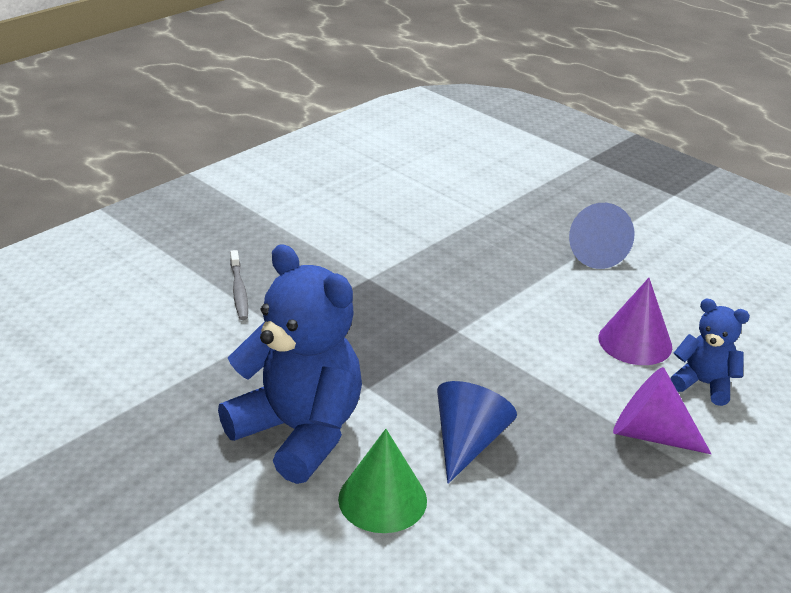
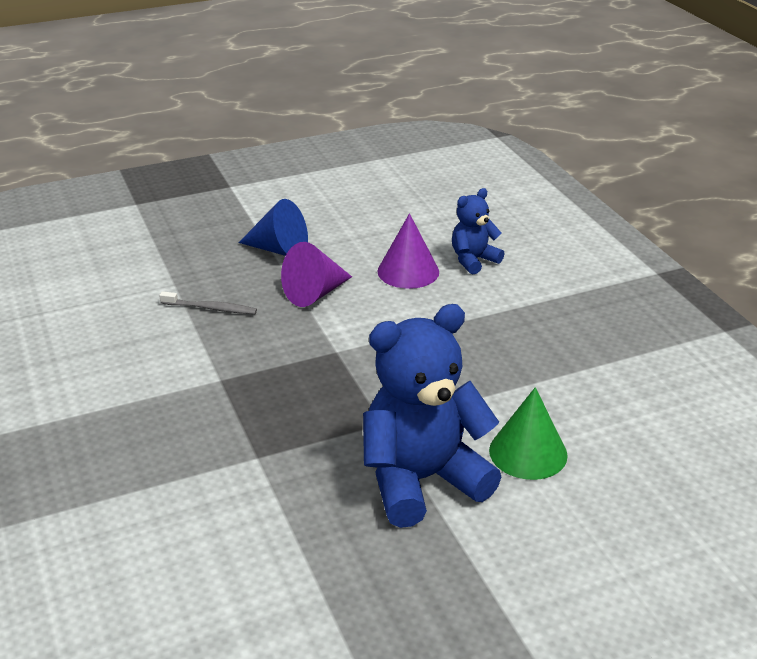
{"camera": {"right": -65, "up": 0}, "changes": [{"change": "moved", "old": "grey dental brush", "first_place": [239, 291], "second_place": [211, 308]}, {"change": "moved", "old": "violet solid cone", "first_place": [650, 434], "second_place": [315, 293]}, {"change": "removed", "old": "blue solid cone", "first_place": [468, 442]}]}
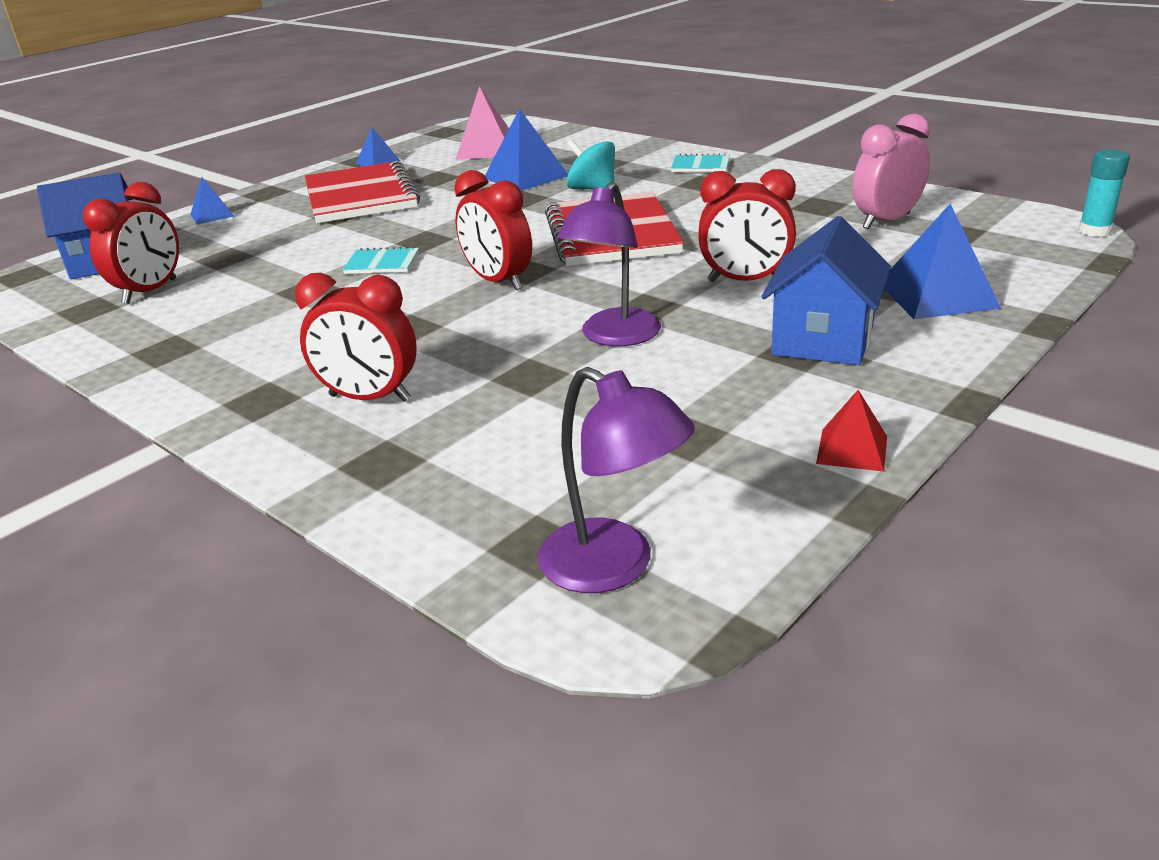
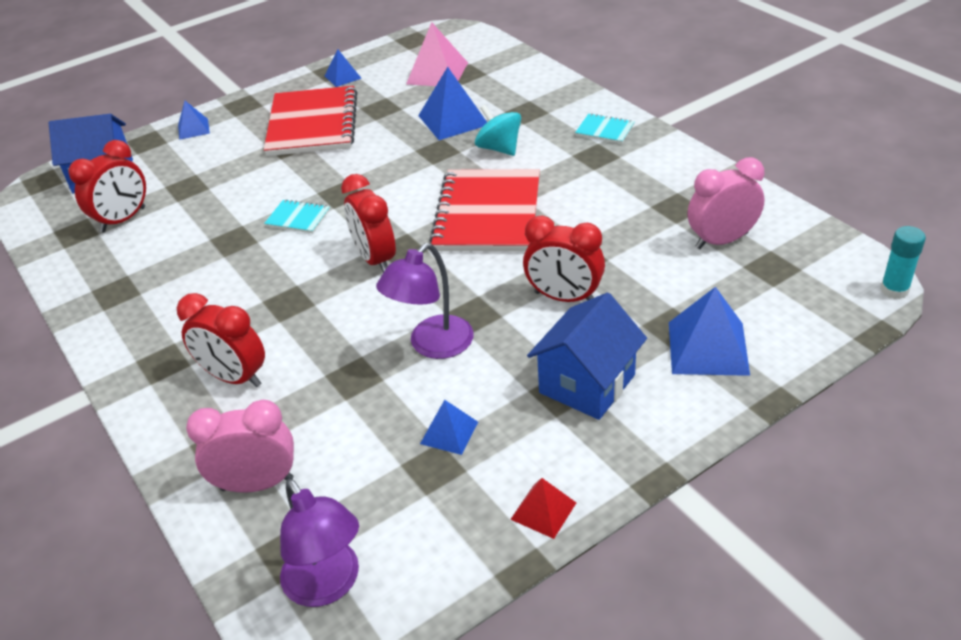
{"camera": {"right": 15, "up": 10}, "changes": [{"change": "added", "new": "pink alarm clock", "second_place": [257, 484]}, {"change": "added", "new": "blue pyramid shape", "second_place": [449, 432]}]}
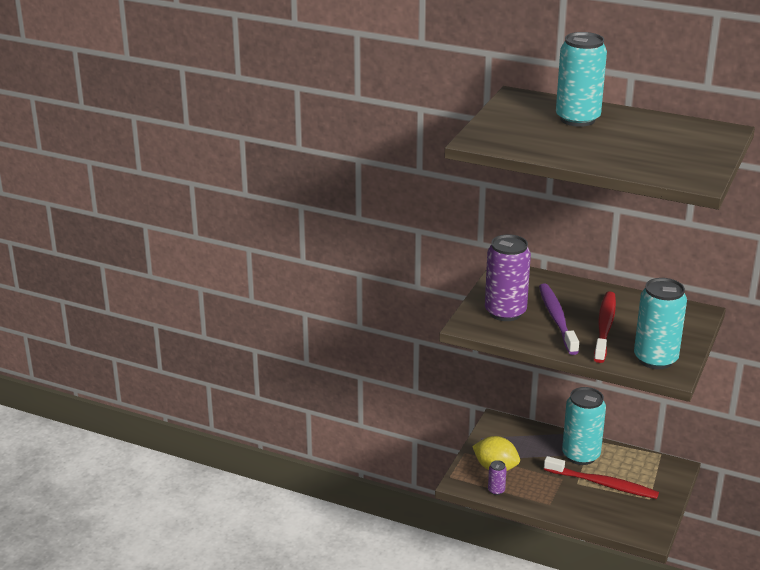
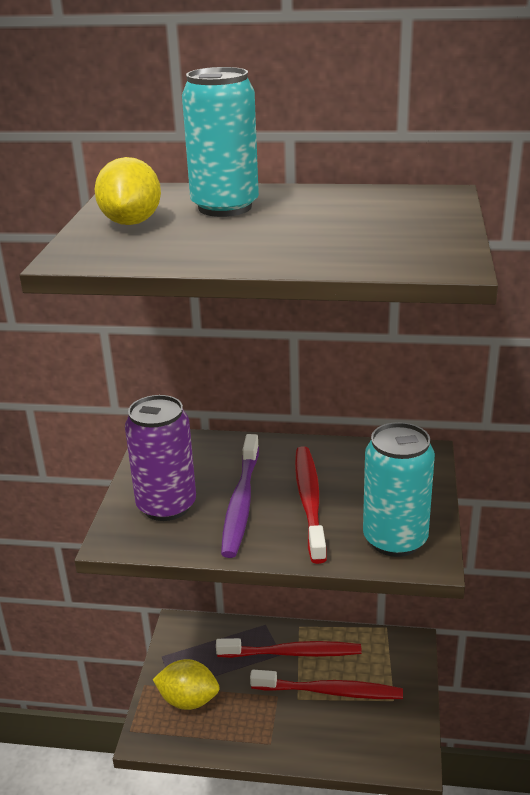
{"camera": {"right": -15, "up": 0}, "changes": [{"change": "turned", "old": "violet dental brush", "first_place": [557, 319], "second_place": [241, 502], "degrees": -150}, {"change": "replaced", "old": "teal soda can", "new": "scarlet dental brush", "first_place": [581, 455], "second_place": [292, 653]}, {"change": "removed", "old": "violet soda can", "first_place": [496, 490]}, {"change": "added", "new": "yellow lemon", "second_place": [131, 222]}]}
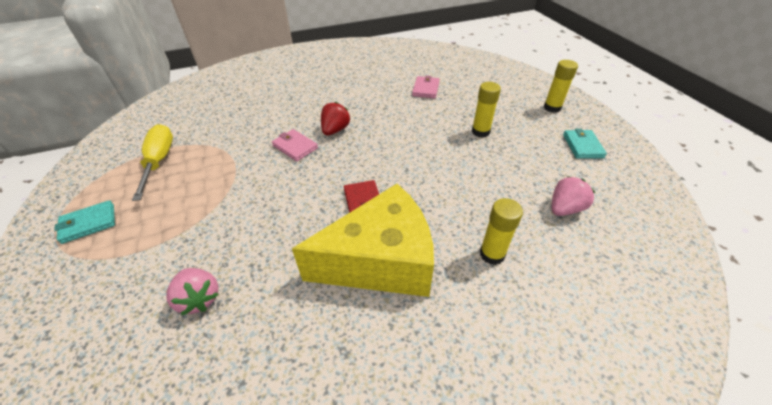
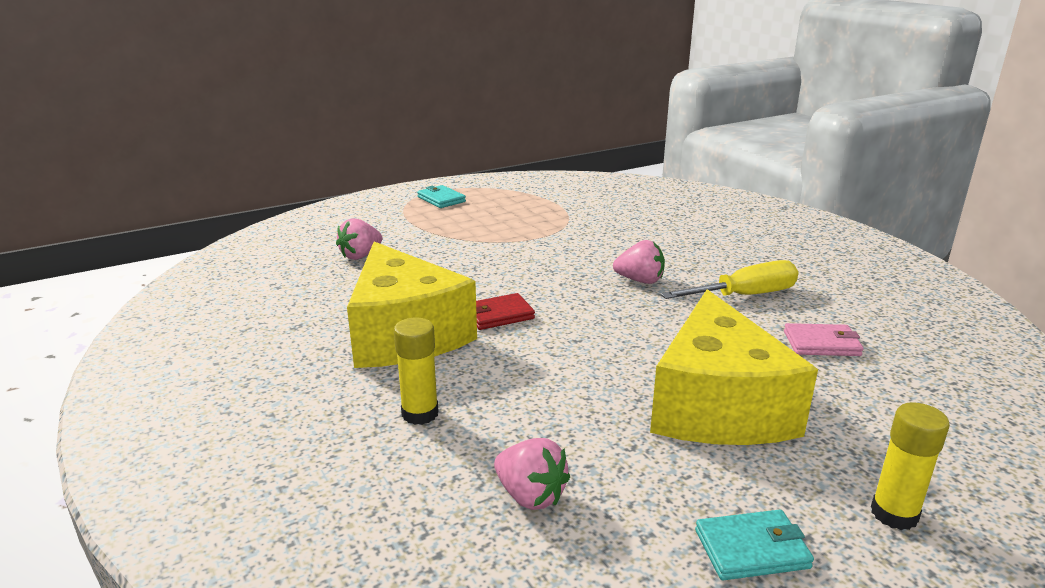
{"camera": {"right": 80, "up": -20}, "changes": [{"change": "replaced", "old": "yellow glue", "new": "yellow piece of cheese", "first_place": [480, 132], "second_place": [718, 406]}, {"change": "recoloured", "old": "scarlet berry", "new": "pink berry", "first_place": [335, 130], "second_place": [640, 280]}, {"change": "moved", "old": "yellow screwdriver", "first_place": [159, 161], "second_place": [744, 296]}, {"change": "removed", "old": "pink card wallet", "first_place": [295, 147]}]}
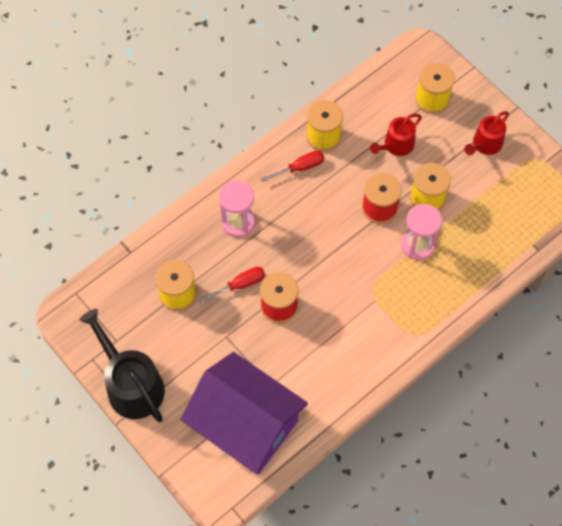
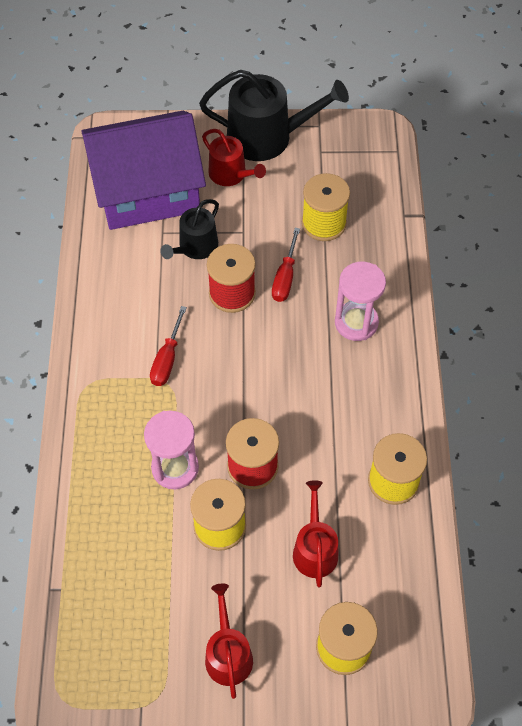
{"camera": {"right": 130, "up": -5}, "changes": [{"change": "moved", "old": "scarlet screwdriver", "first_place": [300, 168], "second_place": [167, 359]}, {"change": "added", "new": "scarlet watering can", "second_place": [231, 174]}, {"change": "added", "new": "ebony watering can", "second_place": [195, 247]}]}
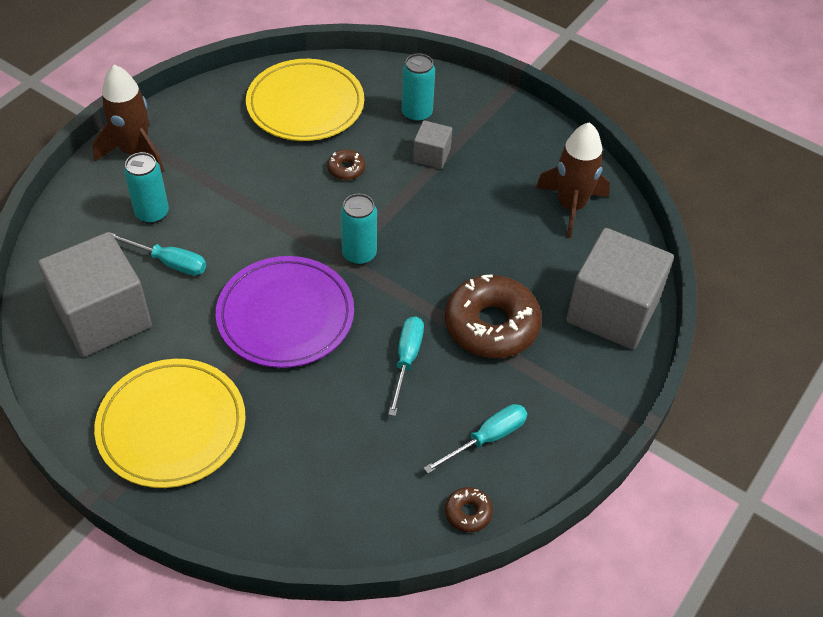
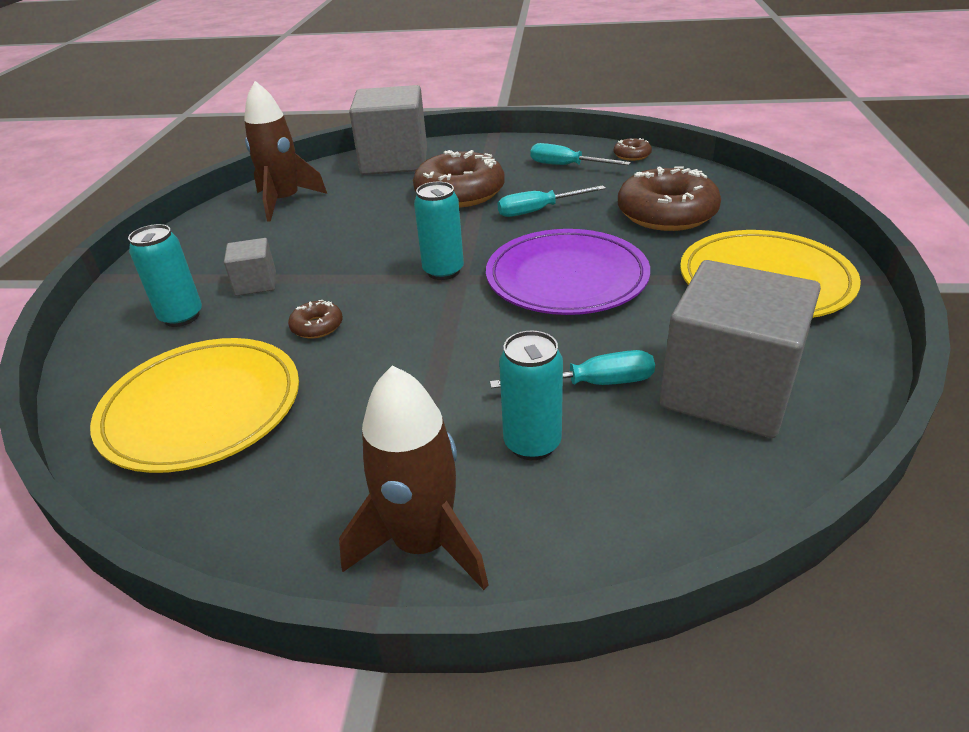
{"camera": {"right": -115, "up": -15}, "changes": [{"change": "turned", "old": "teal screwdriver", "first_place": [169, 262], "second_place": [592, 384], "degrees": 90}, {"change": "added", "new": "russet doughnut", "second_place": [666, 213]}]}
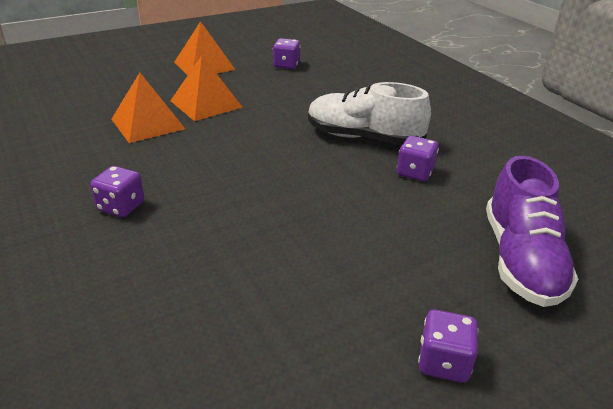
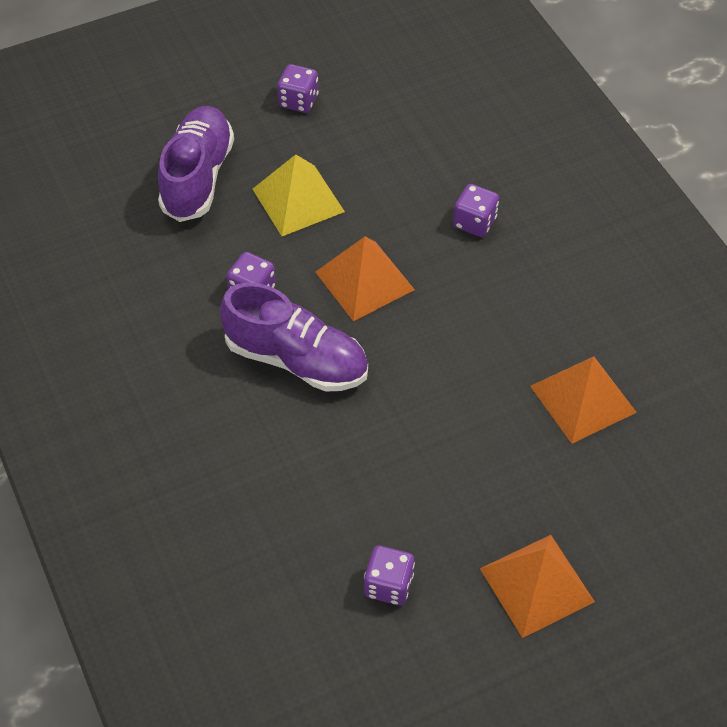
{"camera": {"right": -175, "up": 20}, "changes": [{"change": "moved", "old": "bright orange pyramid shape", "first_place": [206, 104], "second_place": [364, 280]}, {"change": "recoloured", "old": "snow-white sneaker", "new": "violet sneaker", "first_place": [363, 138], "second_place": [296, 359]}, {"change": "moved", "old": "violet game die", "first_place": [121, 207], "second_place": [474, 222]}, {"change": "added", "new": "yellow pyramid shape", "second_place": [298, 200]}]}
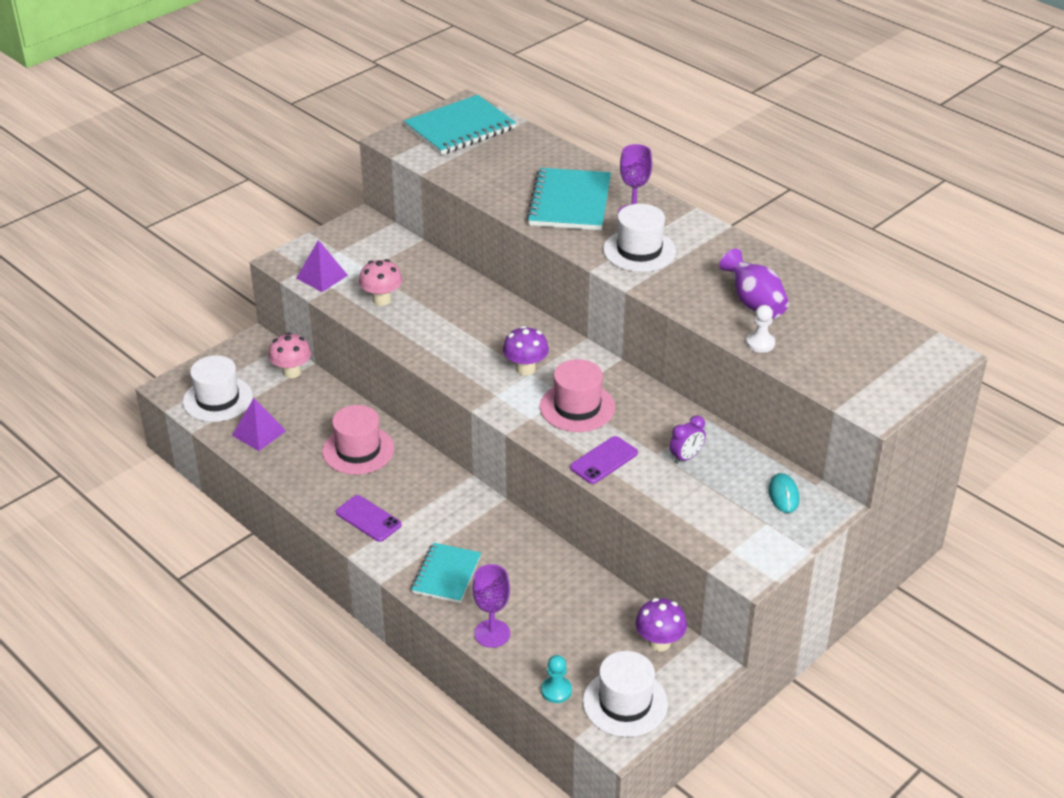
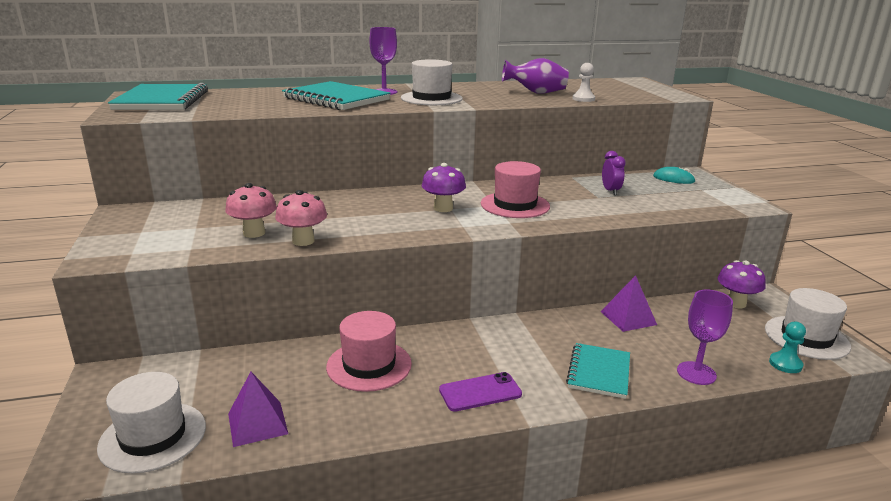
{"camera": {"right": -60, "up": -15}, "changes": [{"change": "moved", "old": "violet pyramid shape", "first_place": [322, 276], "second_place": [628, 318]}, {"change": "moved", "old": "pink fungus", "first_place": [292, 372], "second_place": [303, 241]}, {"change": "removed", "old": "violet smartphone", "first_place": [604, 460]}, {"change": "turned", "old": "teal notepad", "first_place": [446, 574], "second_place": [599, 372], "degrees": 60}]}
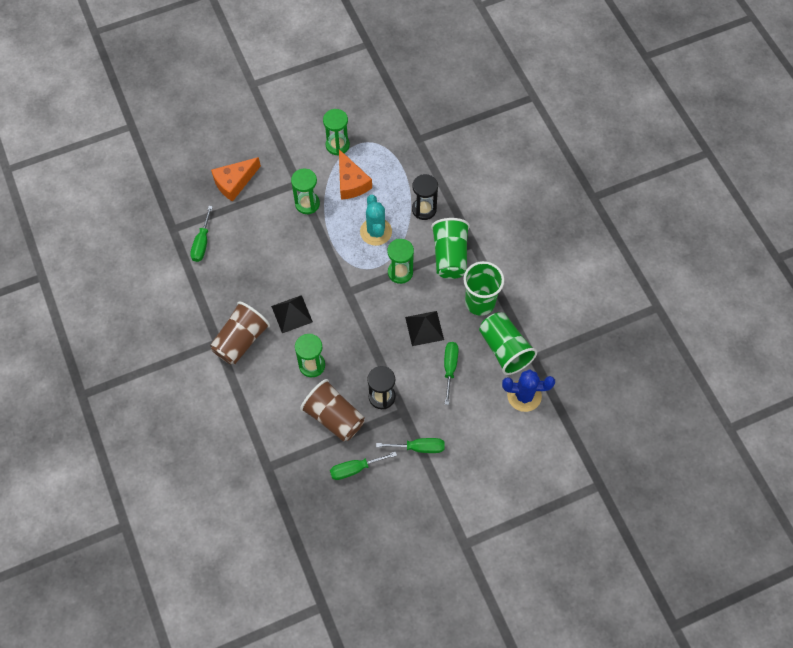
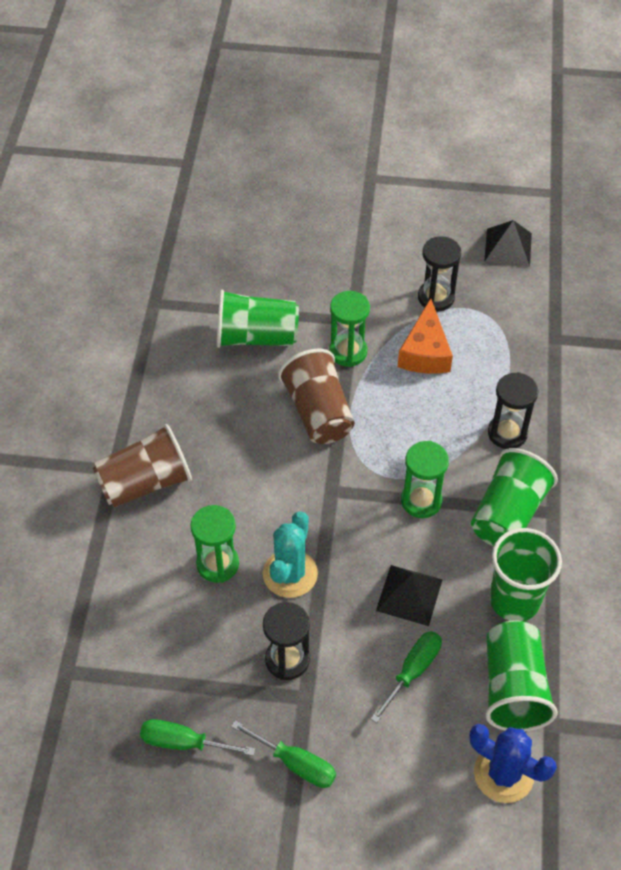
{"camera": {"right": 30, "up": -10}, "changes": [{"change": "recoloured", "old": "leaf-green hourglass", "new": "ebony hourglass", "first_place": [337, 145], "second_place": [436, 297]}, {"change": "removed", "old": "bright orange piece of cheese", "first_place": [234, 182]}, {"change": "moved", "old": "teal prickly plant", "first_place": [376, 232], "second_place": [290, 574]}, {"change": "removed", "old": "leaf-green screwdriver", "first_place": [202, 243]}, {"change": "moved", "old": "ebony pyramid shape", "first_place": [291, 314], "second_place": [508, 247]}, {"change": "moved", "old": "russet tumbler", "first_place": [334, 417], "second_place": [318, 412]}, {"change": "added", "new": "leaf-green tumbler", "second_place": [256, 337]}]}
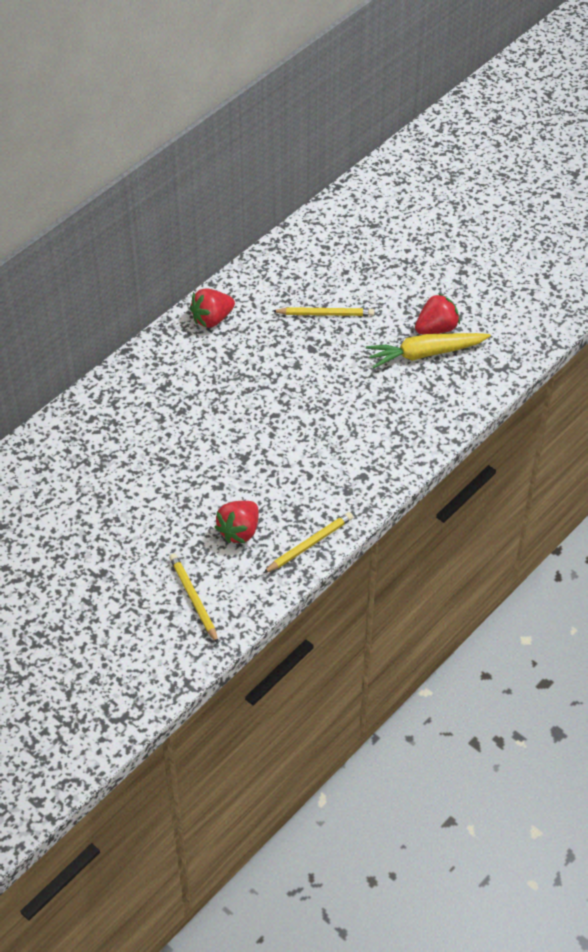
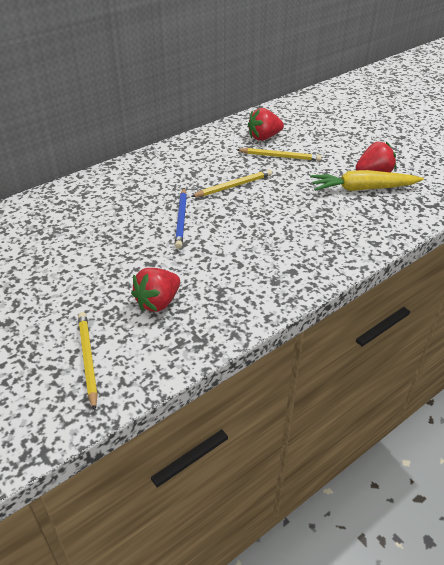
{"camera": {"right": 10, "up": -10}, "changes": [{"change": "moved", "old": "scarlet berry", "first_place": [212, 319], "second_place": [264, 137]}, {"change": "moved", "old": "yellow lead pencil", "first_place": [309, 544], "second_place": [233, 186]}, {"change": "added", "new": "blue lead pencil", "second_place": [181, 219]}]}
